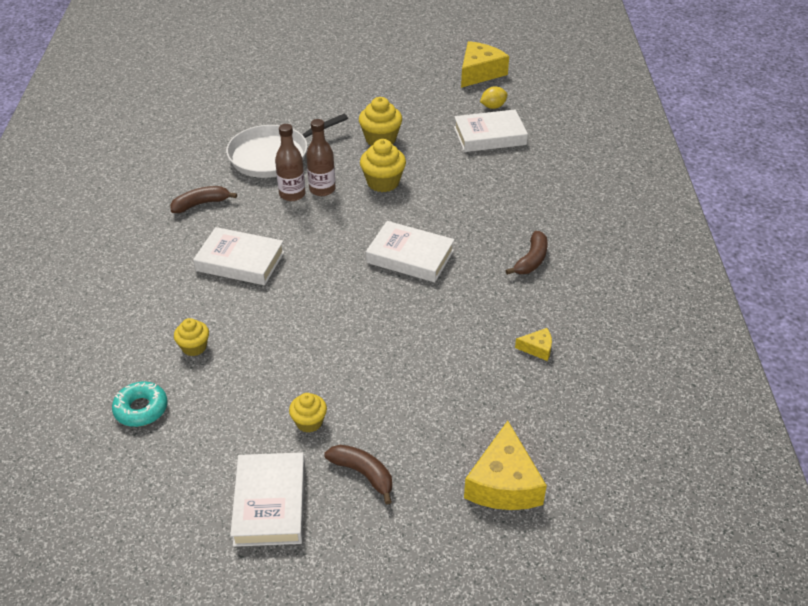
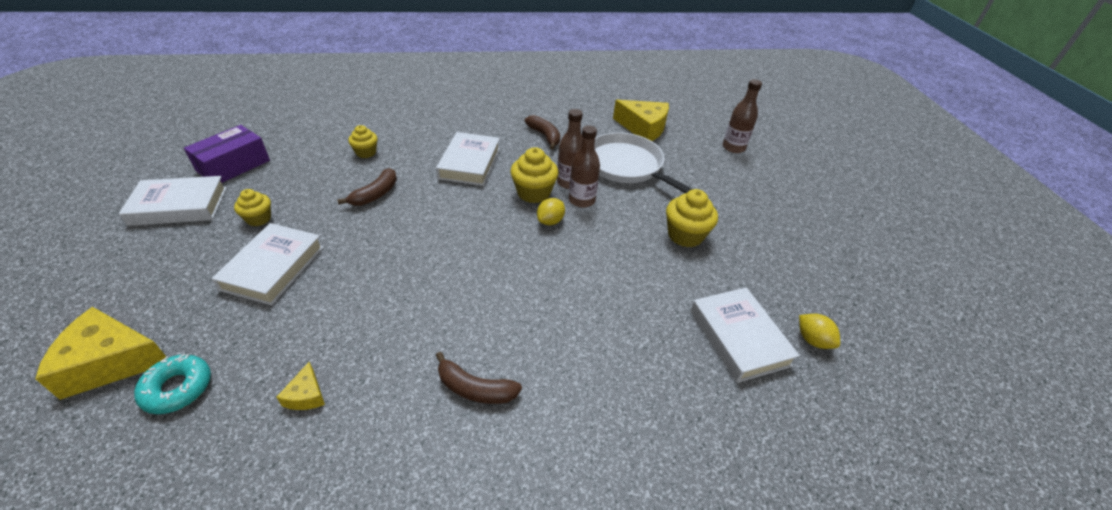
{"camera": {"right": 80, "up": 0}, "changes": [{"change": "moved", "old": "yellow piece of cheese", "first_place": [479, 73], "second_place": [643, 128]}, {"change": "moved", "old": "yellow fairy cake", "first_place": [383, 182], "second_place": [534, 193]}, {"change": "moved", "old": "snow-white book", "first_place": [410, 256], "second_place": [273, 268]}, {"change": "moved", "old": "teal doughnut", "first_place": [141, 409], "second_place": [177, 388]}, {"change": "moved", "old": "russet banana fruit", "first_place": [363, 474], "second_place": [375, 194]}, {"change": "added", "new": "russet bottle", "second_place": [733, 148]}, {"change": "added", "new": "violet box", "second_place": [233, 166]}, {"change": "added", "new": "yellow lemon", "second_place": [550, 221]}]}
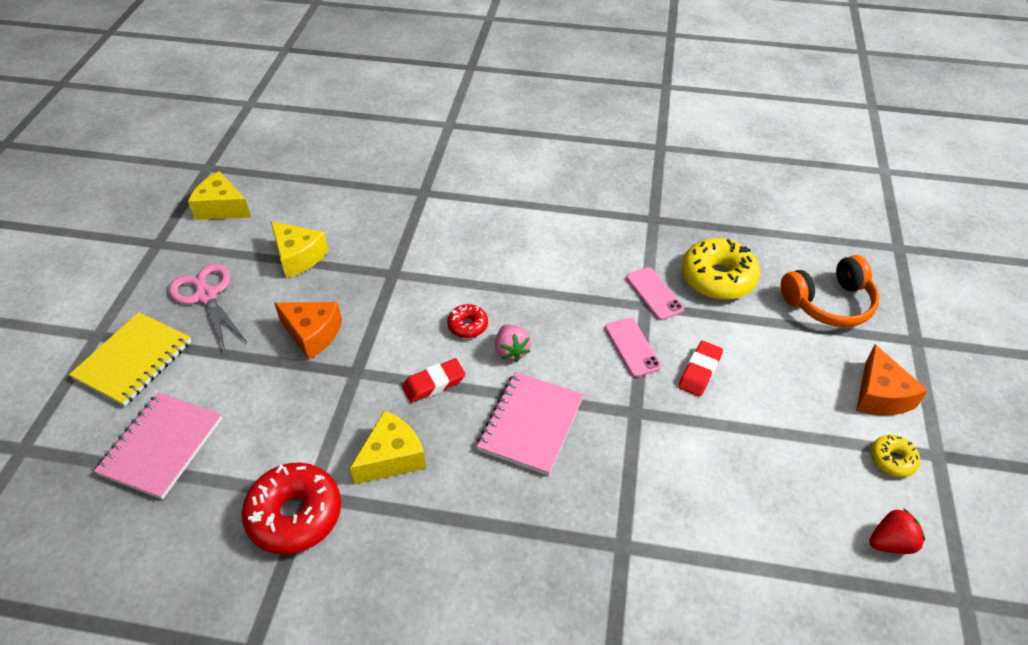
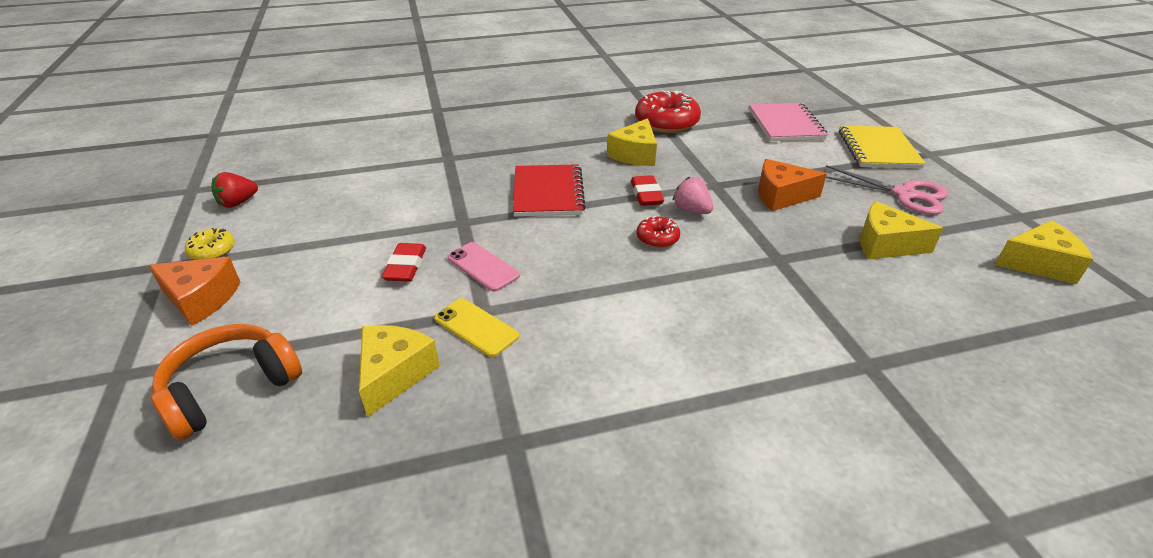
{"camera": {"right": 155, "up": -10}, "changes": [{"change": "replaced", "old": "yellow doughnut", "new": "yellow piece of cheese", "first_place": [717, 278], "second_place": [394, 374]}, {"change": "recoloured", "old": "pink smartphone", "new": "yellow smartphone", "first_place": [654, 293], "second_place": [476, 327]}, {"change": "moved", "old": "pink berry", "first_place": [511, 351], "second_place": [691, 210]}, {"change": "turned", "old": "bright orange piece of cheese", "first_place": [880, 395], "second_place": [201, 299], "degrees": 135}, {"change": "turned", "old": "scarlet gum eraser", "first_place": [434, 383], "second_place": [646, 194], "degrees": -45}, {"change": "recoloured", "old": "pink notepad", "new": "scarlet notepad", "first_place": [531, 424], "second_place": [548, 193]}]}
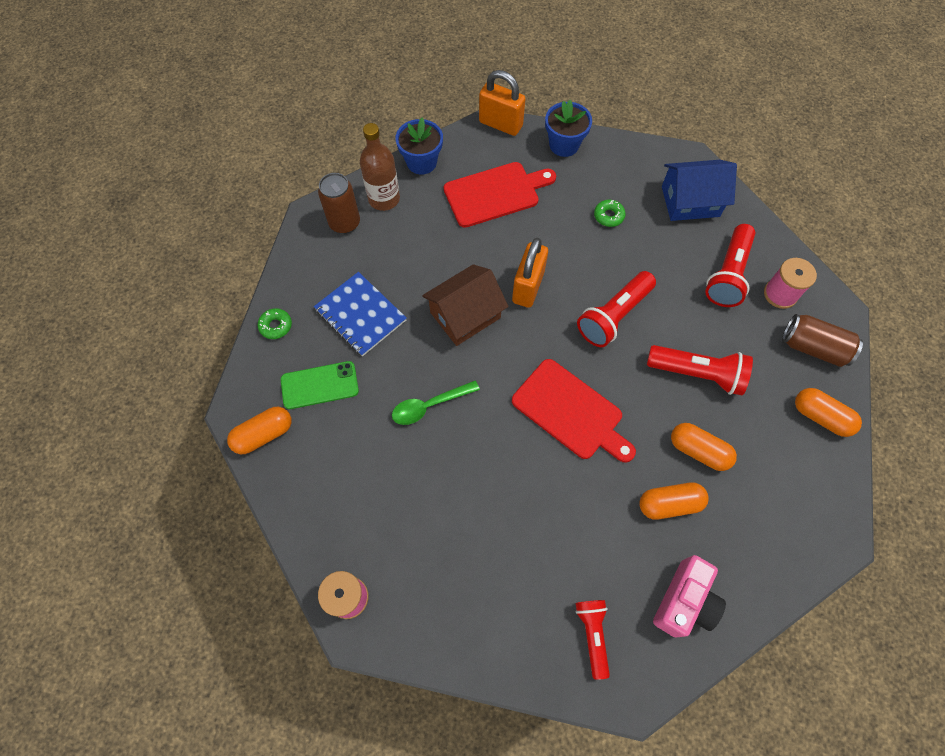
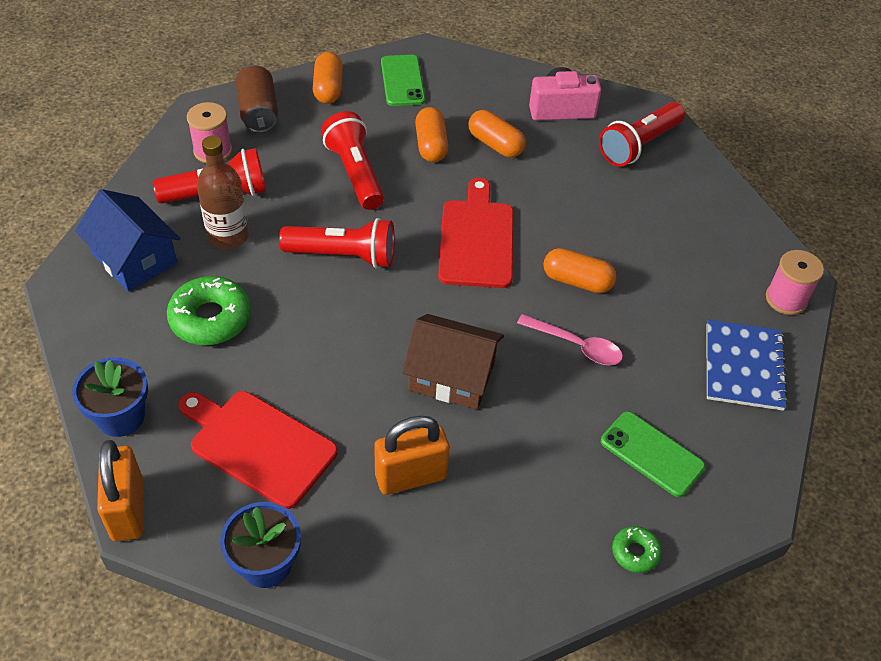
{"camera": {"right": -130, "up": -15}, "changes": [{"change": "moved", "old": "russet bottle", "first_place": [384, 199], "second_place": [228, 236]}, {"change": "removed", "old": "russet soda can", "first_place": [344, 223]}, {"change": "resized", "old": "leaf-green doughnut", "first_place": [608, 216], "second_place": [210, 318], "factor": 1.93}, {"change": "moved", "old": "bright orange padlock", "first_place": [528, 287], "second_place": [410, 476]}, {"change": "moved", "old": "blue notepad", "first_place": [360, 315], "second_place": [743, 366]}, {"change": "recoloured", "old": "leaf-green teaspoon", "new": "pink teaspoon", "first_place": [429, 405], "second_place": [576, 345]}, {"change": "moved", "old": "bright orange capsule", "first_place": [264, 434], "second_place": [577, 281]}, {"change": "resized", "old": "scarlet torch", "first_place": [592, 634], "second_place": [639, 145], "factor": 1.55}, {"change": "added", "new": "leaf-green smartphone", "second_place": [402, 81]}]}
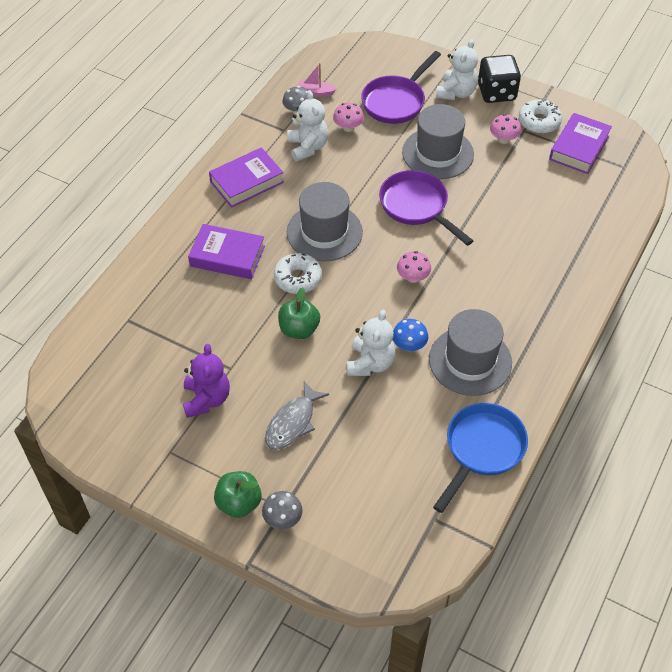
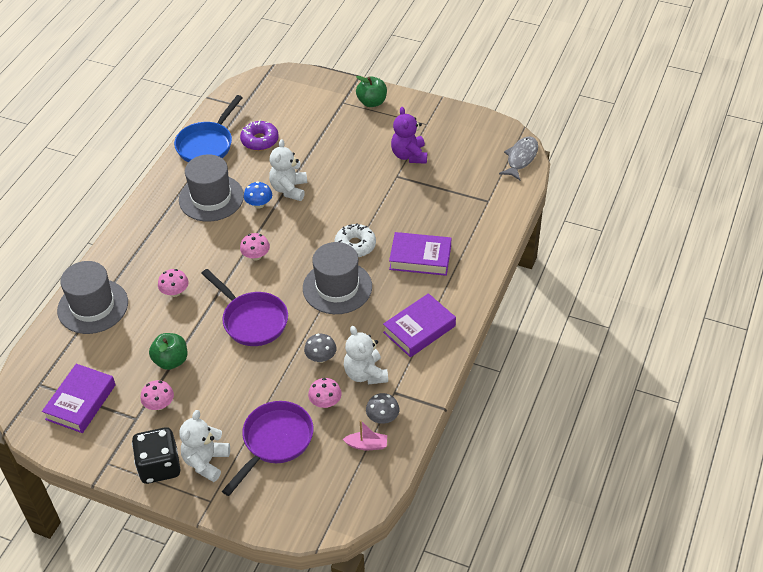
{"camera": {"right": 175, "up": -5}, "changes": [{"change": "removed", "old": "snow-white doughnut", "first_place": [539, 122]}, {"change": "moved", "old": "grey hat", "first_place": [437, 153], "second_place": [93, 306]}, {"change": "moved", "old": "leaf-green apple fruit", "first_place": [299, 329], "second_place": [171, 361]}, {"change": "moved", "old": "grey toy fish", "first_place": [293, 422], "second_place": [521, 158]}, {"change": "moved", "old": "grey fungus", "first_place": [283, 518], "second_place": [321, 357]}, {"change": "added", "new": "violet doughnut", "second_place": [260, 140]}, {"change": "added", "new": "pink fungus", "second_place": [175, 292]}]}
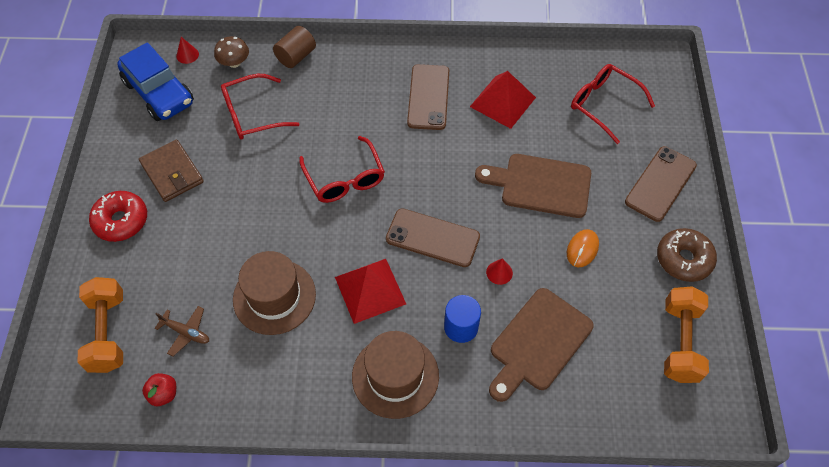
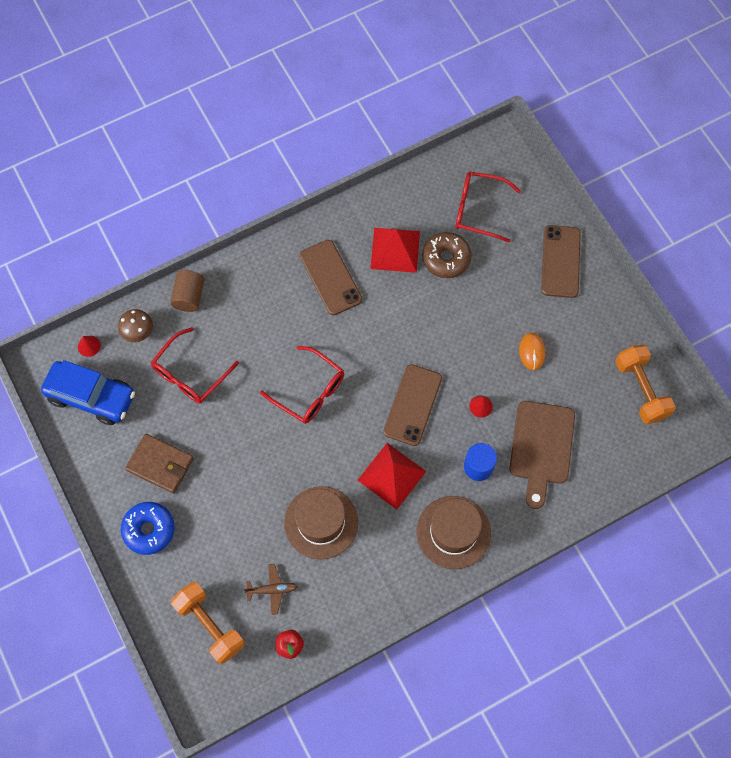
{"camera": {"right": -30, "up": 10}, "changes": [{"change": "removed", "old": "russet bread board", "first_place": [540, 185]}, {"change": "recoloured", "old": "scarlet doughnut", "new": "blue doughnut", "first_place": [121, 221], "second_place": [149, 530]}, {"change": "turned", "old": "russet smartphone", "first_place": [432, 238], "second_place": [412, 405], "degrees": -60}, {"change": "moved", "old": "russet doughnut", "first_place": [683, 259], "second_place": [446, 258]}]}
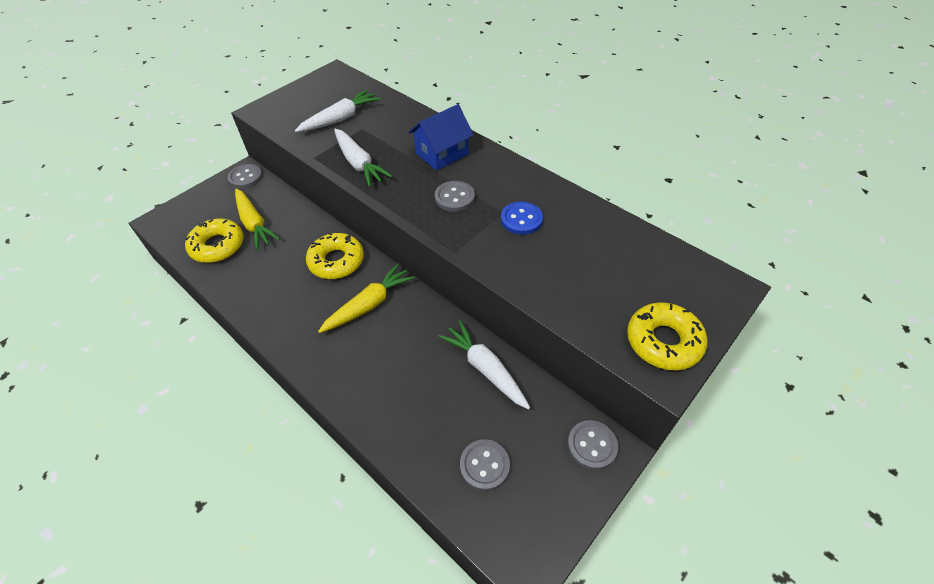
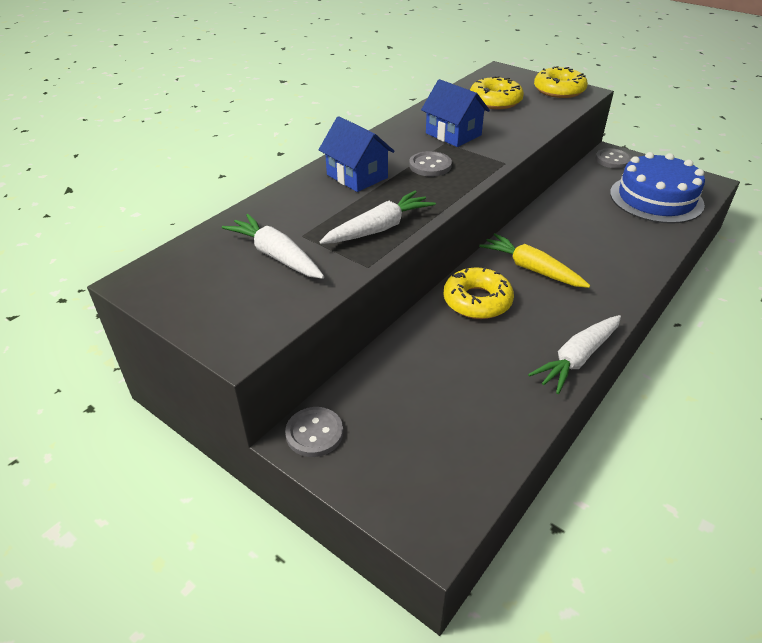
{"camera": {"right": -95, "up": -10}, "changes": [{"change": "removed", "old": "yellow root vegetable", "first_place": [254, 224]}, {"change": "replaced", "old": "blue button", "new": "blue cottage", "first_place": [521, 219], "second_place": [453, 134]}, {"change": "moved", "old": "yellow doughnut", "first_place": [217, 246], "second_place": [495, 101]}, {"change": "moved", "old": "snow-white root vegetable", "first_place": [485, 368], "second_place": [577, 359]}, {"change": "replaced", "old": "grey button", "new": "blue gateau", "first_place": [484, 465], "second_place": [656, 198]}]}
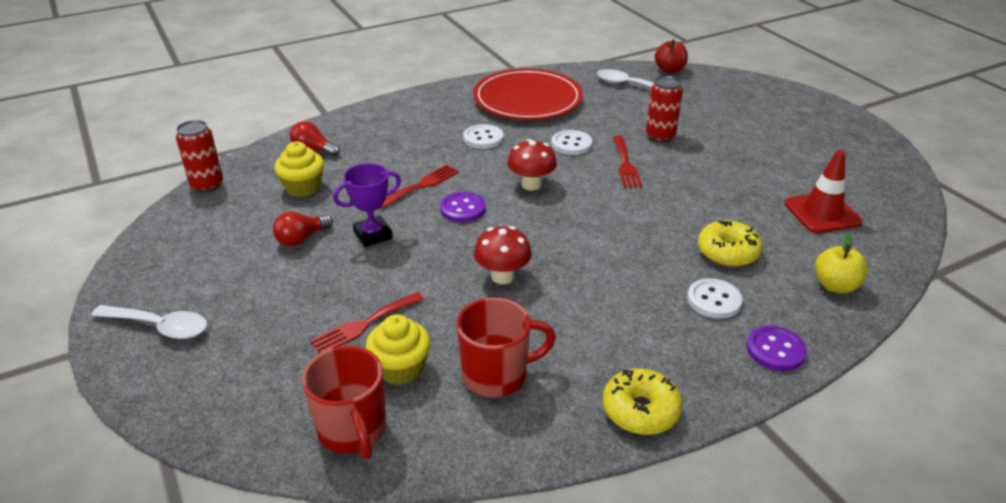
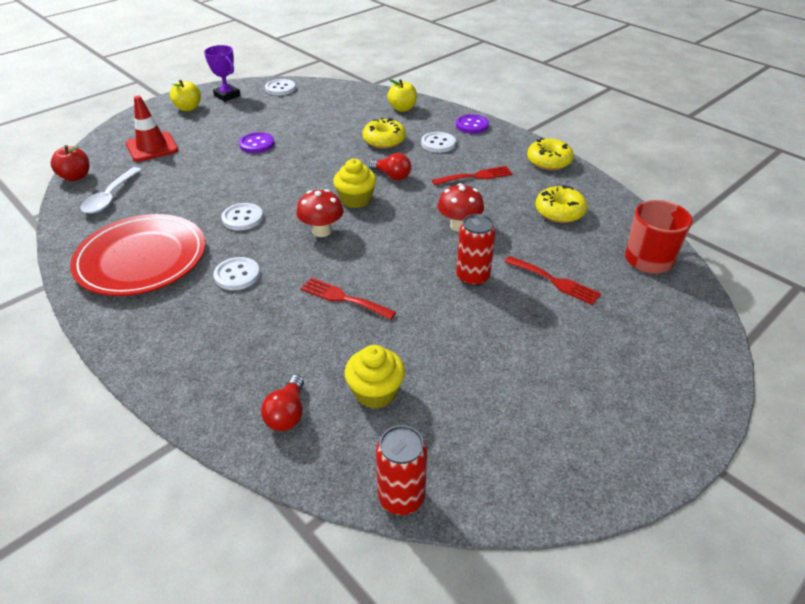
{"camera": {"right": -105, "up": 5}, "changes": [{"change": "moved", "old": "scarlet soda can", "first_place": [660, 136], "second_place": [472, 277]}, {"change": "moved", "old": "scarlet table fork", "first_place": [626, 164], "second_place": [476, 176]}, {"change": "moved", "old": "scarlet traffic cone", "first_place": [822, 213], "second_place": [152, 147]}, {"change": "moved", "old": "violet trophy", "first_place": [373, 235], "second_place": [227, 96]}, {"change": "moved", "old": "violet button", "first_place": [462, 209], "second_place": [257, 144]}, {"change": "moved", "old": "scarlet light bulb", "first_place": [301, 239], "second_place": [392, 176]}, {"change": "replaced", "old": "scarlet mug", "new": "yellow doughnut", "first_place": [497, 375], "second_place": [559, 212]}, {"change": "removed", "old": "snow-white teaspoon", "first_place": [159, 326]}, {"change": "moved", "old": "yellow fairy cake", "first_place": [400, 368], "second_place": [356, 199]}, {"change": "added", "new": "snow-white button", "second_place": [280, 88]}, {"change": "added", "new": "yellow apple fruit", "second_place": [188, 108]}]}
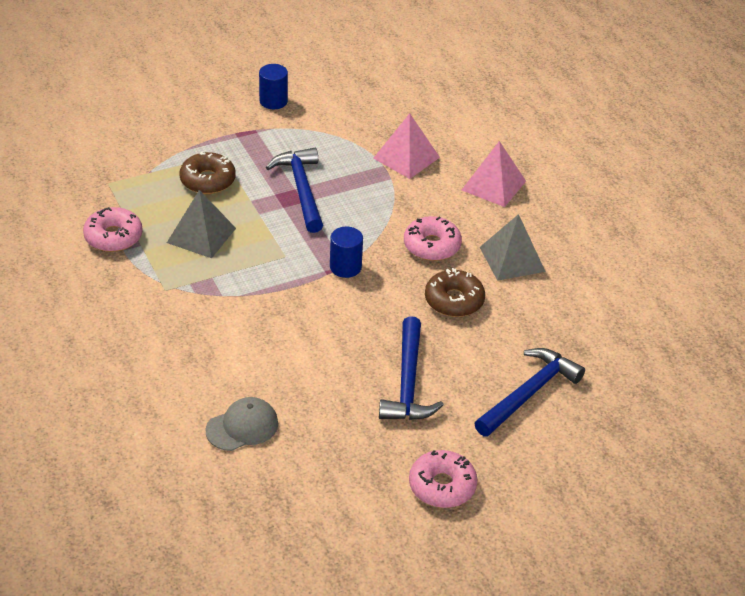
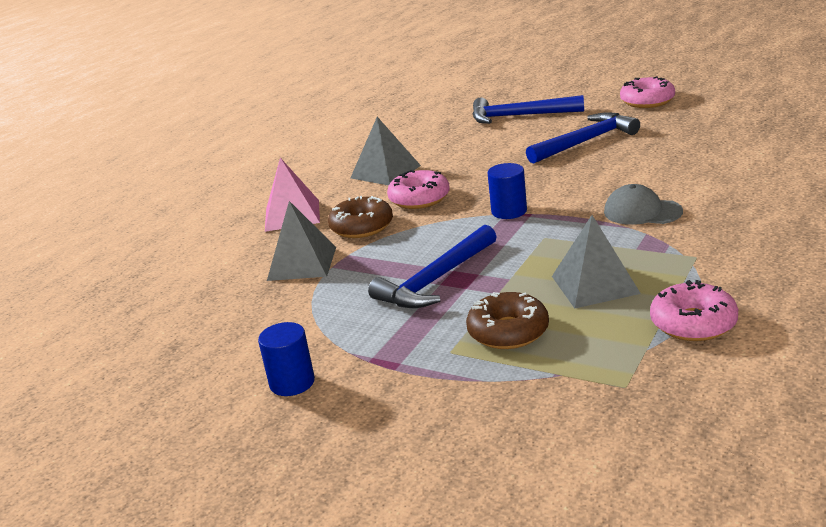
{"camera": {"right": -120, "up": -15}, "changes": [{"change": "recoloured", "old": "pink pyramid shape", "new": "grey pyramid shape", "first_place": [406, 157], "second_place": [302, 263]}, {"change": "moved", "old": "russet doughnut", "first_place": [454, 300], "second_place": [362, 227]}, {"change": "moved", "old": "grey peaked cap", "first_place": [242, 427], "second_place": [642, 212]}]}
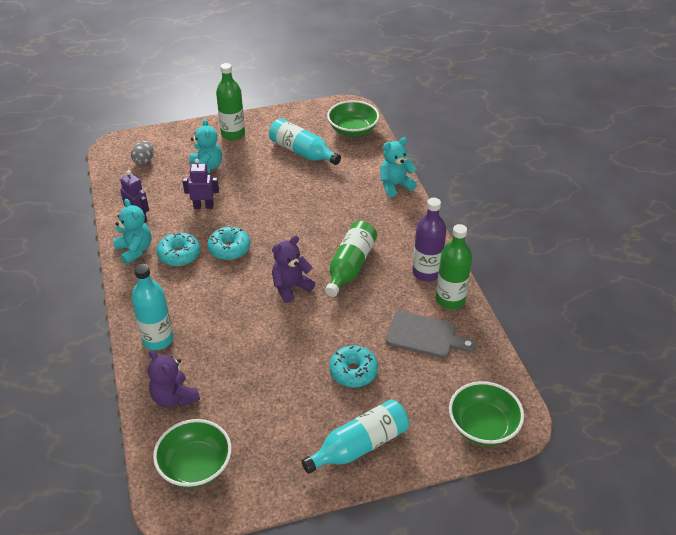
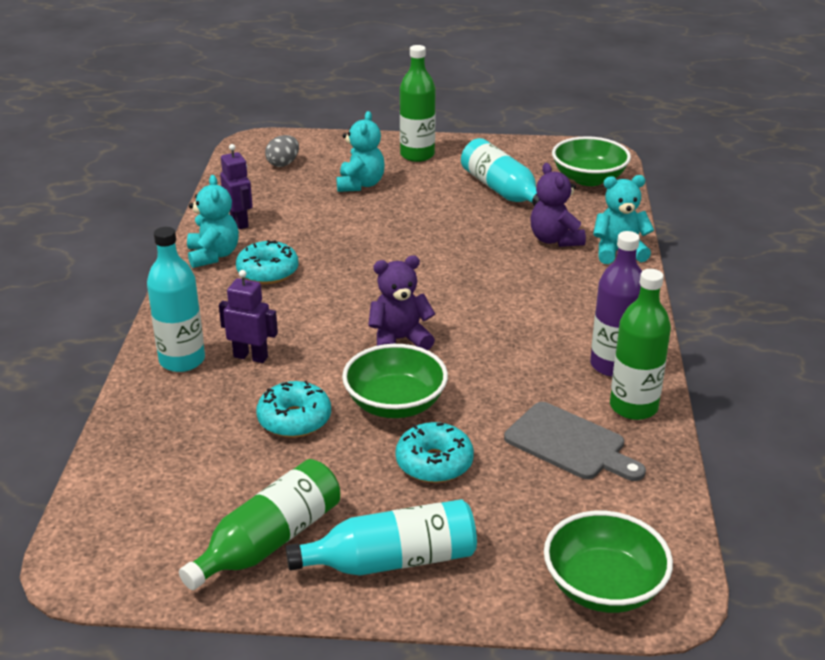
{"camera": {"right": 20, "up": -10}, "changes": [{"change": "moved", "old": "violet robot figure", "first_place": [203, 206], "second_place": [251, 357]}, {"change": "moved", "old": "leaf-green bottle", "first_place": [350, 266], "second_place": [269, 541]}, {"change": "moved", "old": "teal doughnut", "first_place": [229, 249], "second_place": [294, 419]}, {"change": "moved", "old": "violet teddy bear", "first_place": [174, 397], "second_place": [555, 240]}, {"change": "moved", "old": "leaf-green serving bowl", "first_place": [195, 466], "second_place": [395, 404]}]}
